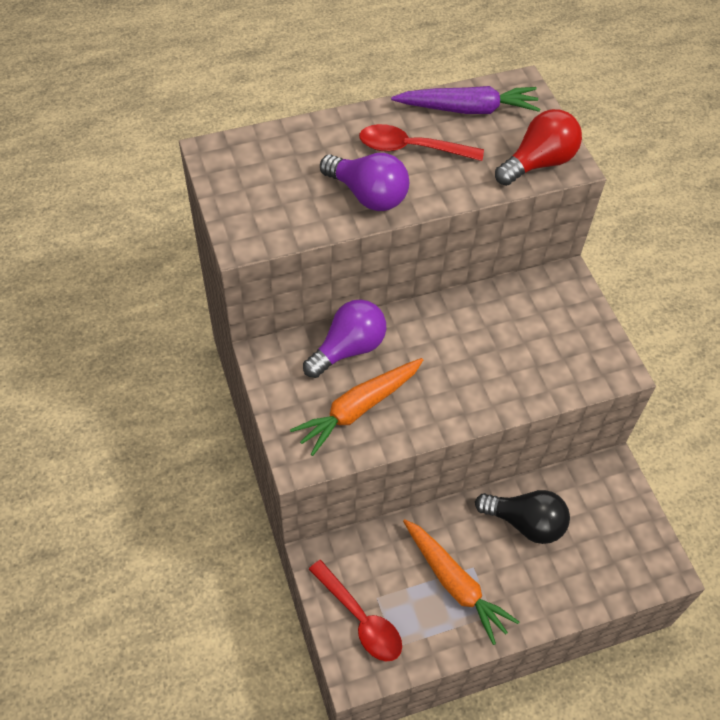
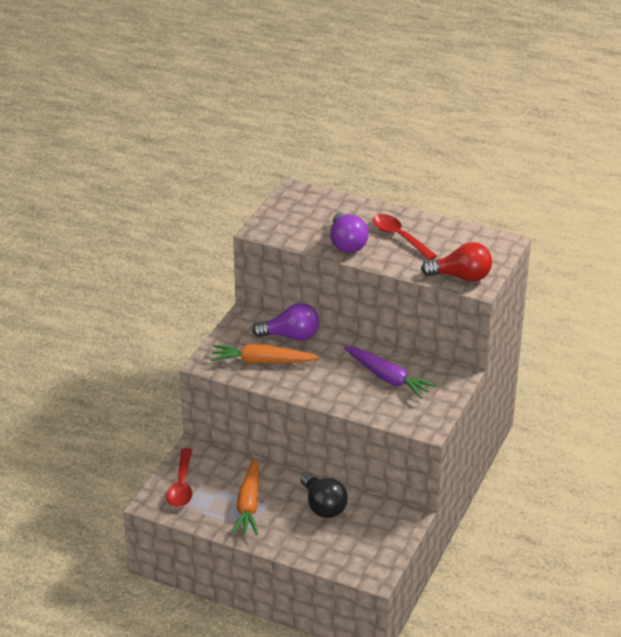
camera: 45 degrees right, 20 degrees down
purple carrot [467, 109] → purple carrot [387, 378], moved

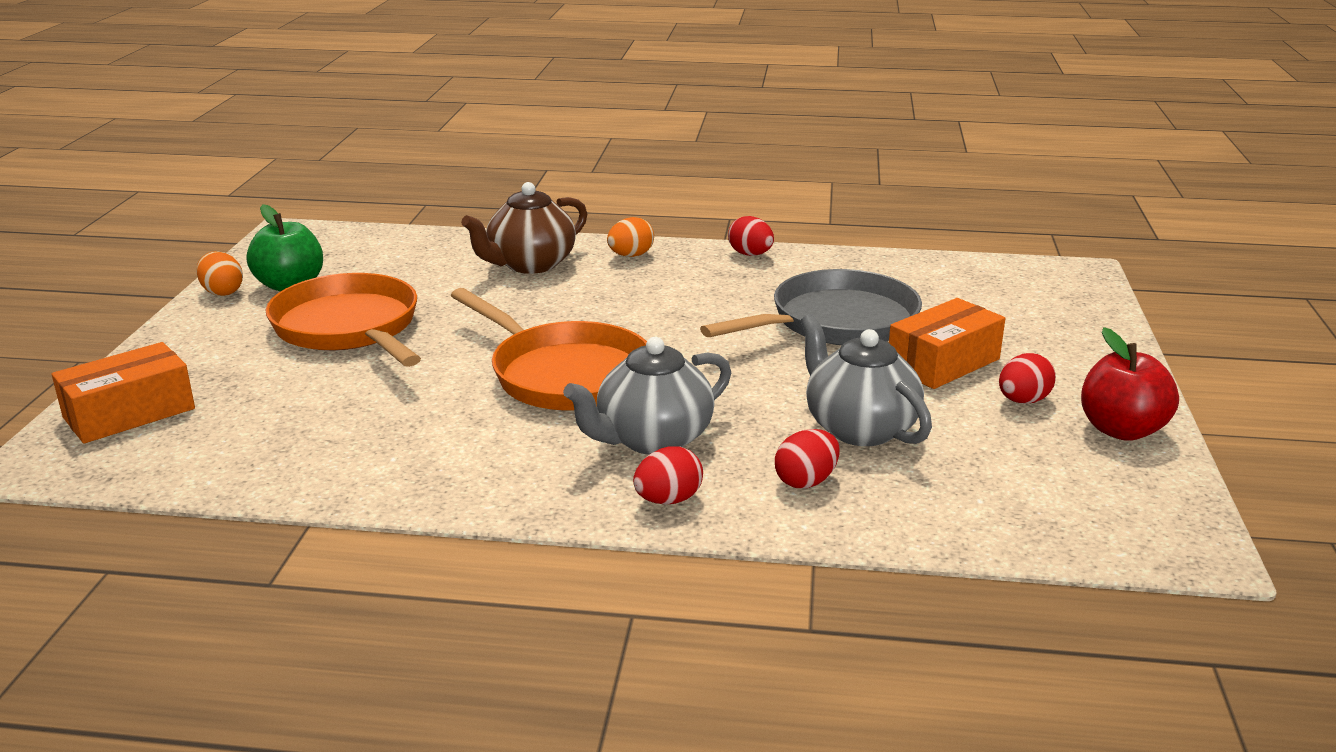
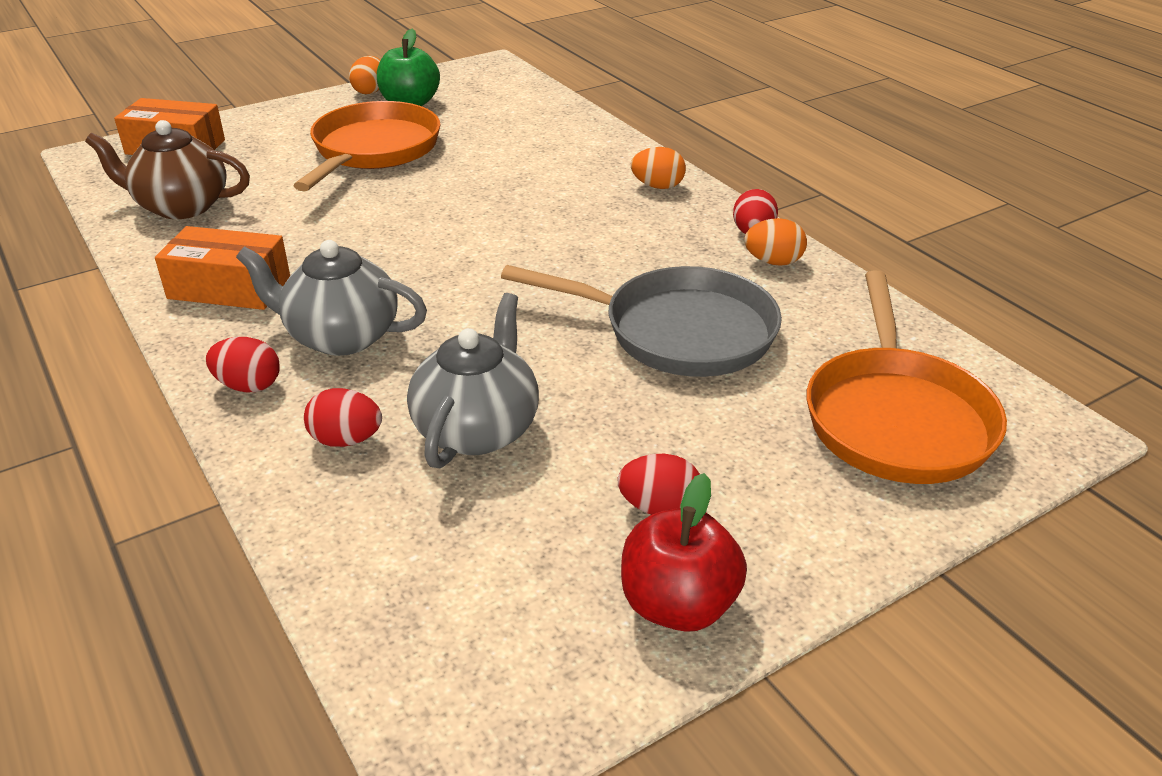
camera: 50 degrees right, 10 degrees up
brown teapot [530, 264] → brown teapot [181, 206], moved
orange box [943, 363] → orange box [229, 288], moved
- → orange egg [773, 262]
orange pan [565, 374] → orange pan [896, 418], moved

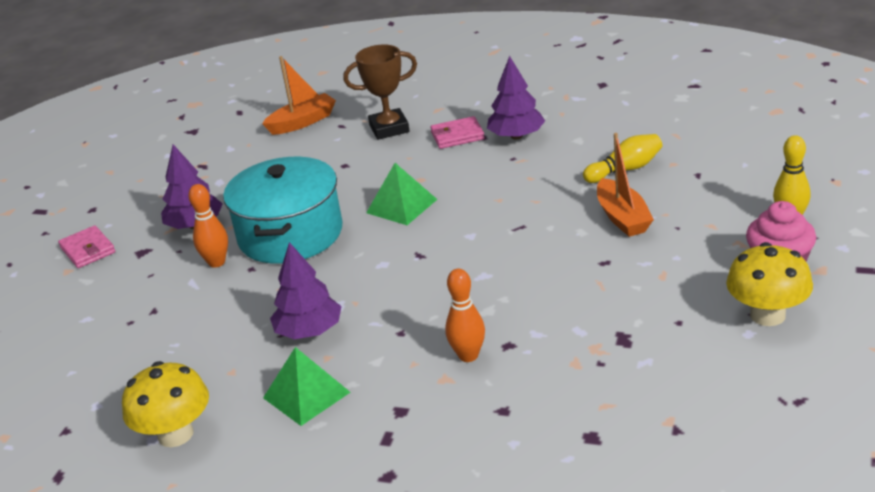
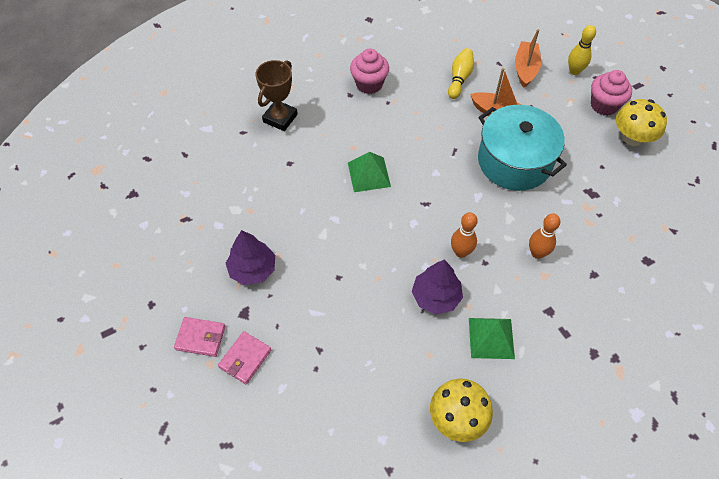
camera: 50 degrees left, 25 degrees up
pink wallet [457, 136] → pink wallet [245, 359], moved
purple tree [516, 136] → pink cupcake [369, 84]
orange bowling pin [216, 262] → orange bowling pin [461, 252], moved
turquoise pot [290, 234] → turquoise pot [514, 161], moved
orange boat [302, 122] → orange boat [525, 69], moved

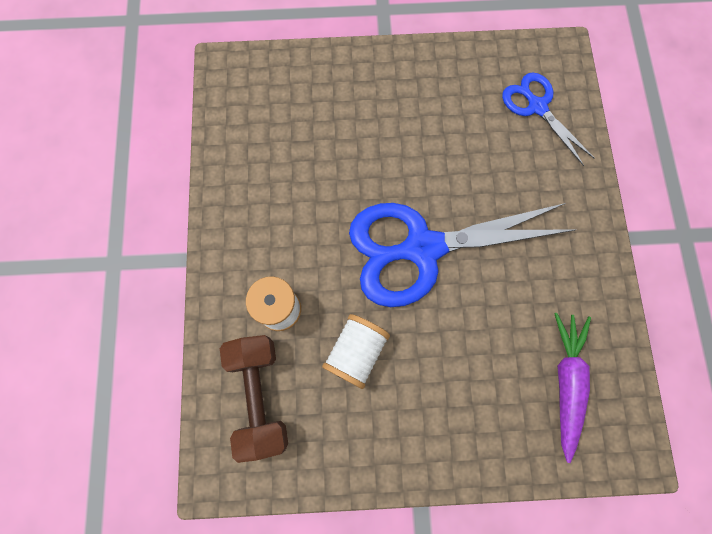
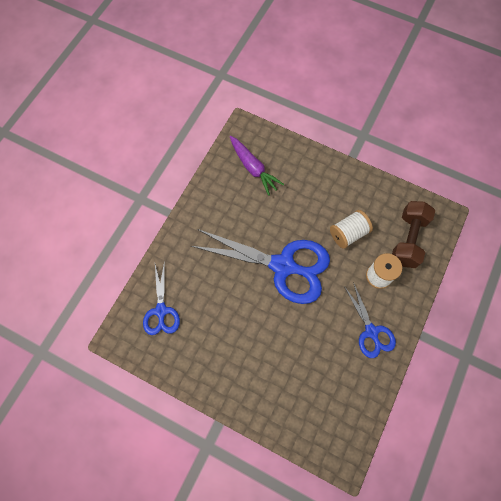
camera: 150 degrees left, 5 degrees down
purple carrot [566, 382] → purple carrot [253, 168], 75 degrees counterclockwise
- → blue scissors [371, 331]

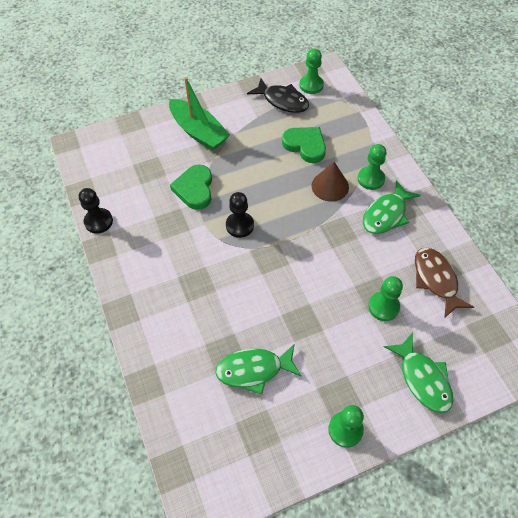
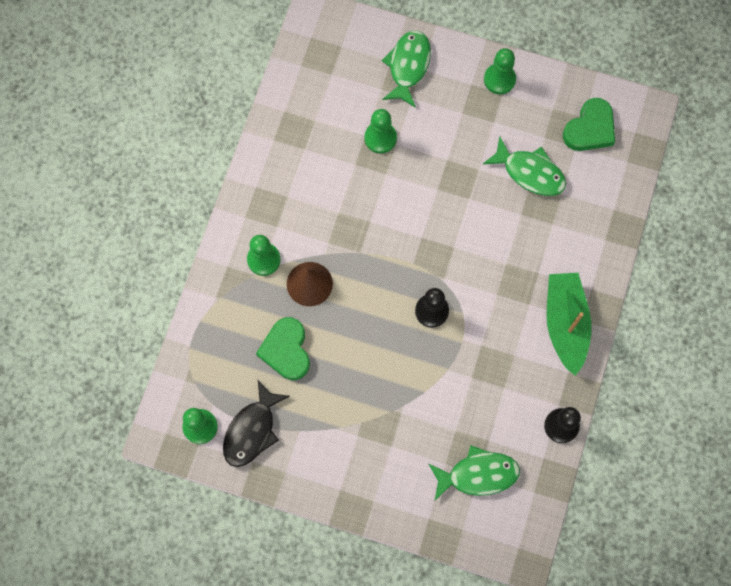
camera: 140 degrees left, 15 degrees up
black fish [282, 101] → black fish [252, 430], 135 degrees counterclockwise
green fish [386, 214] → green fish [478, 474], moved
green boat [198, 132] → green boat [565, 324], moved
green heart [194, 189] → green heart [590, 128], moved
brown fish [436, 280] → -

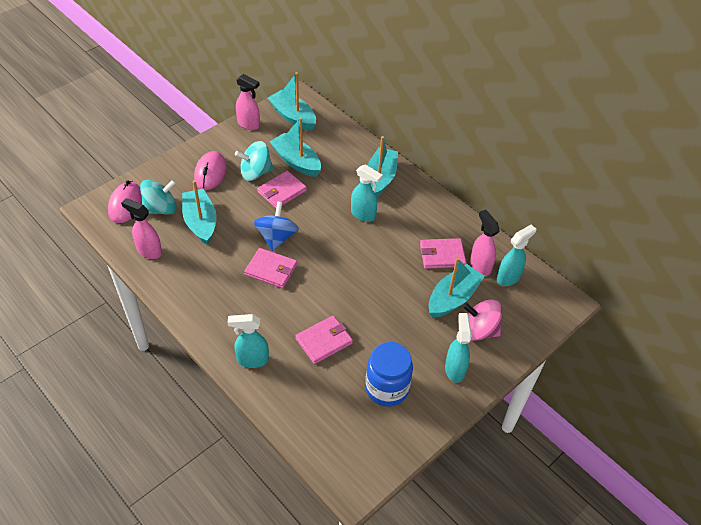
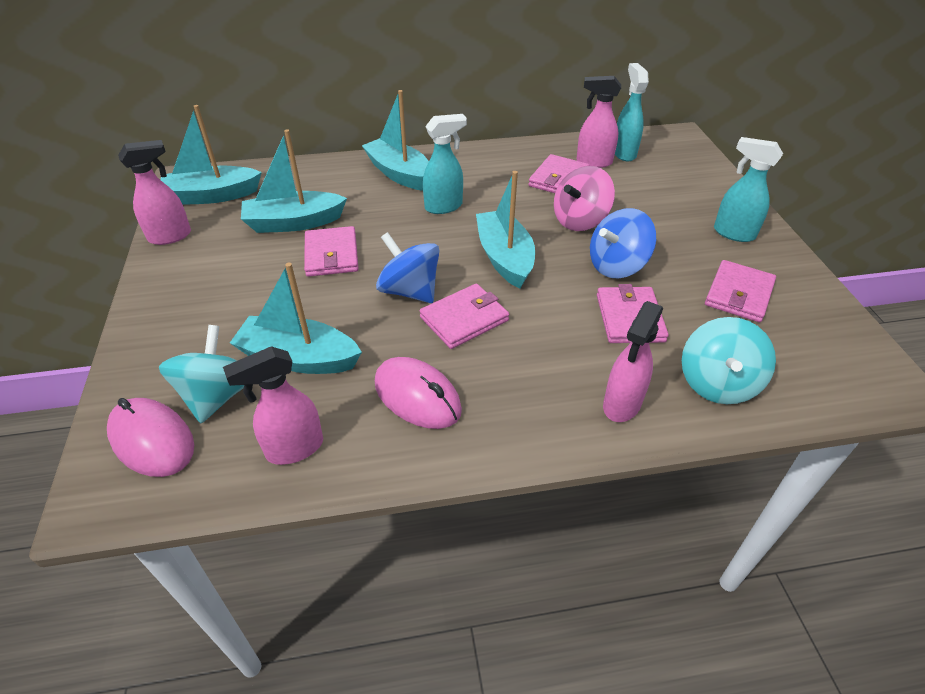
camera: 55 degrees left, 5 degrees down
pink mouse [210, 173] → pink mouse [417, 396], moved
turquoise boat [453, 298] → turquoise boat [504, 258], moved
pink spinning top [479, 331] → pink spinning top [580, 220], moved
- → blue spinning top [617, 266]
turquoise spray bottle [252, 360] → pink spray bottle [621, 405]
turquoise spinning top [255, 173] → turquoise spinning top [717, 383], moved
blue jar [387, 388] → pink wallet [738, 294]

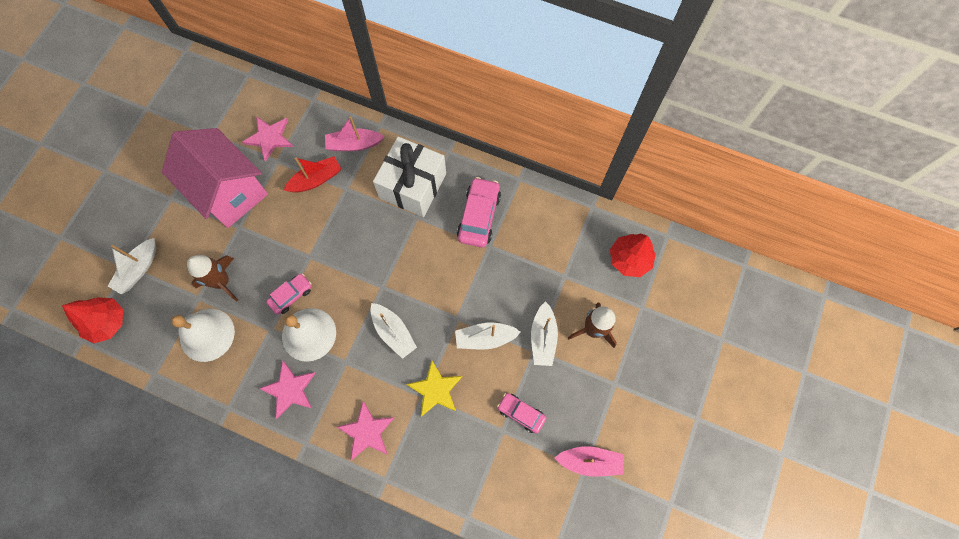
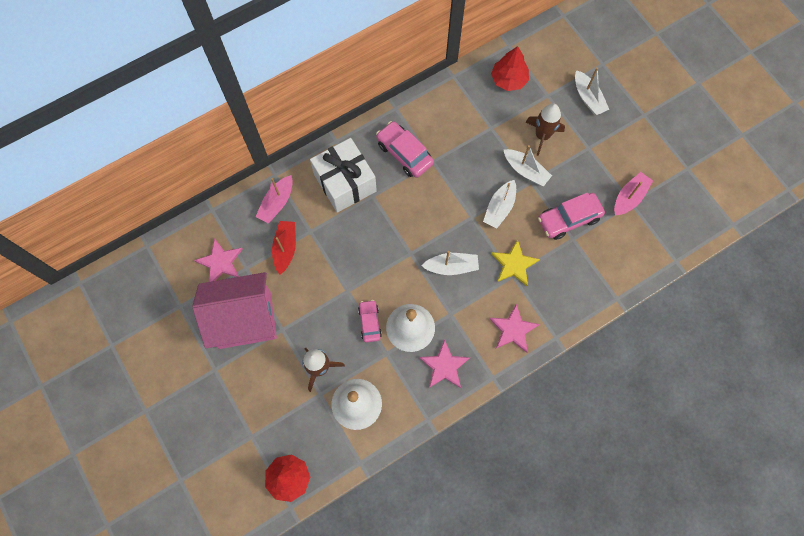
camera: 55 degrees left, 0 degrees up
pink car [521, 413] → pink car [568, 219], x1.61
white boat [138, 269] → white boat [588, 98], moved

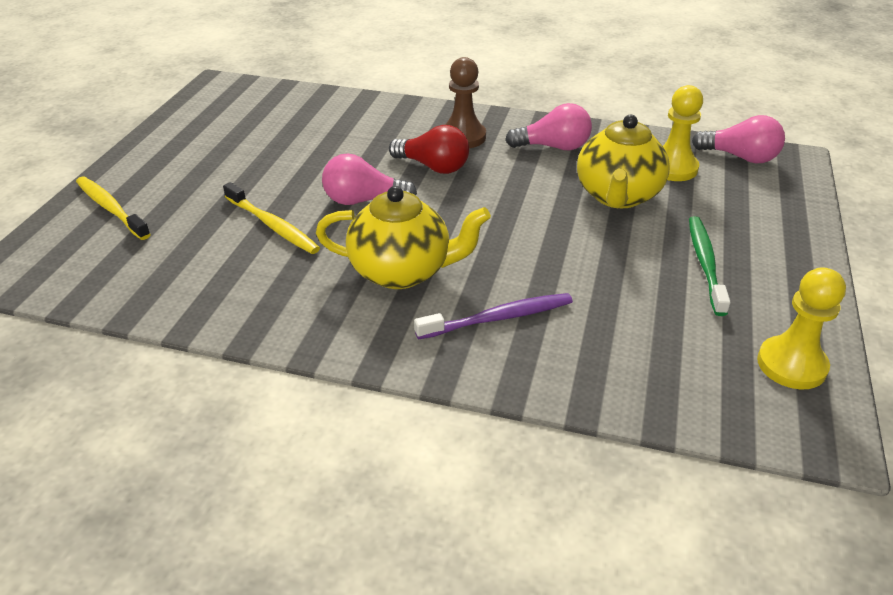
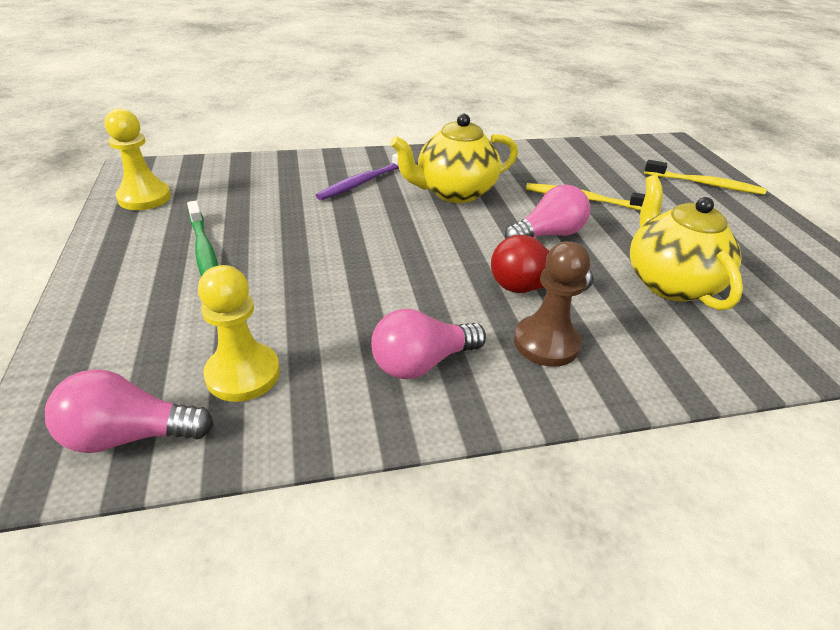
camera: 150 degrees right, 0 degrees up
yellow teapot [618, 196] → yellow teapot [668, 282], moved

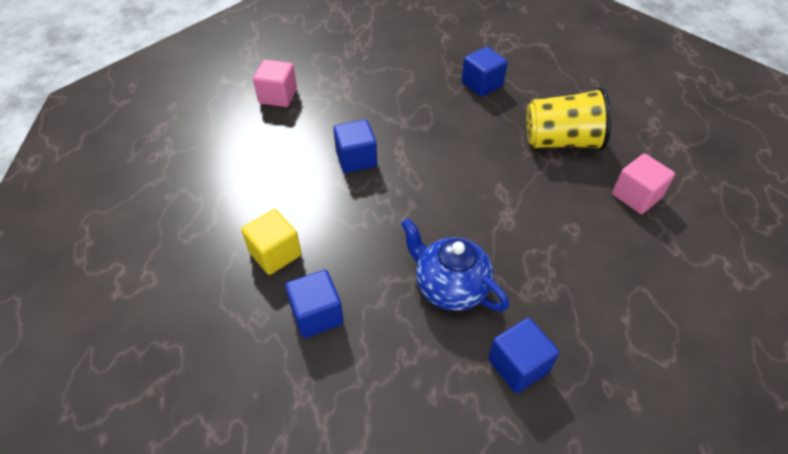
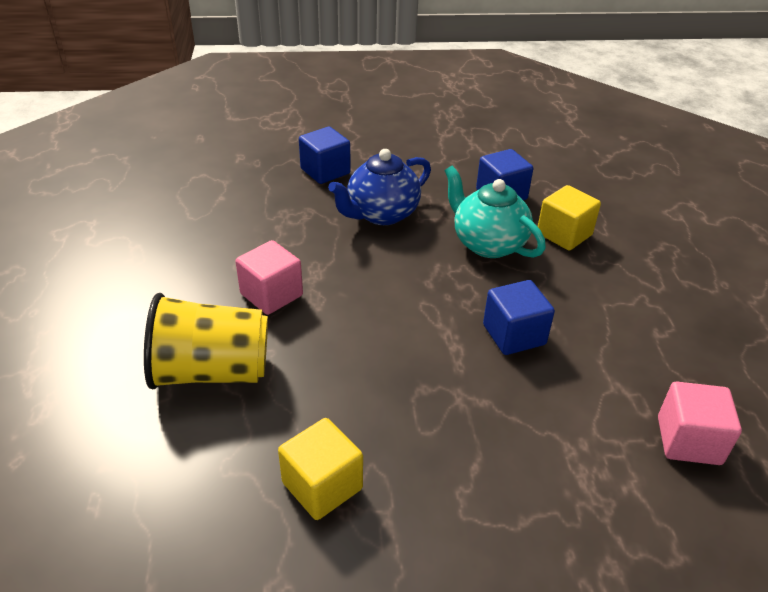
camera: 175 degrees right, 10 degrees down
pink cube [636, 196] → pink cube [271, 295], moved
blue cube [482, 84] → yellow cube [322, 486]
blue teapot [450, 287] → blue teapot [381, 214], 105 degrees clockwise
- → turquoise teapot [488, 244]

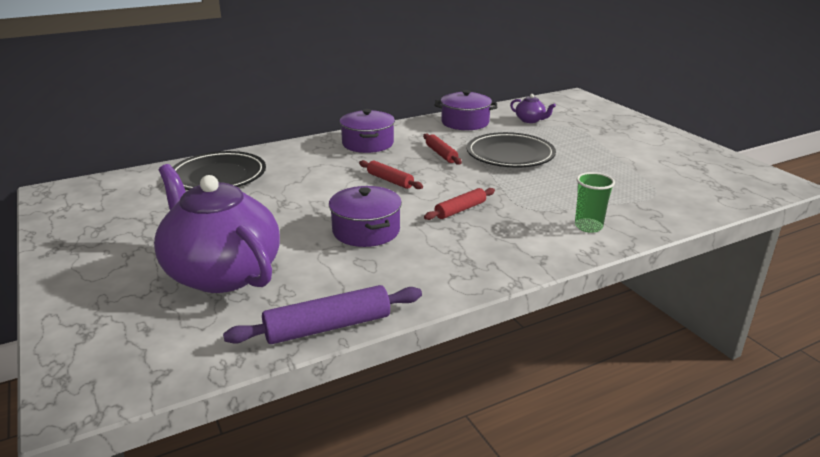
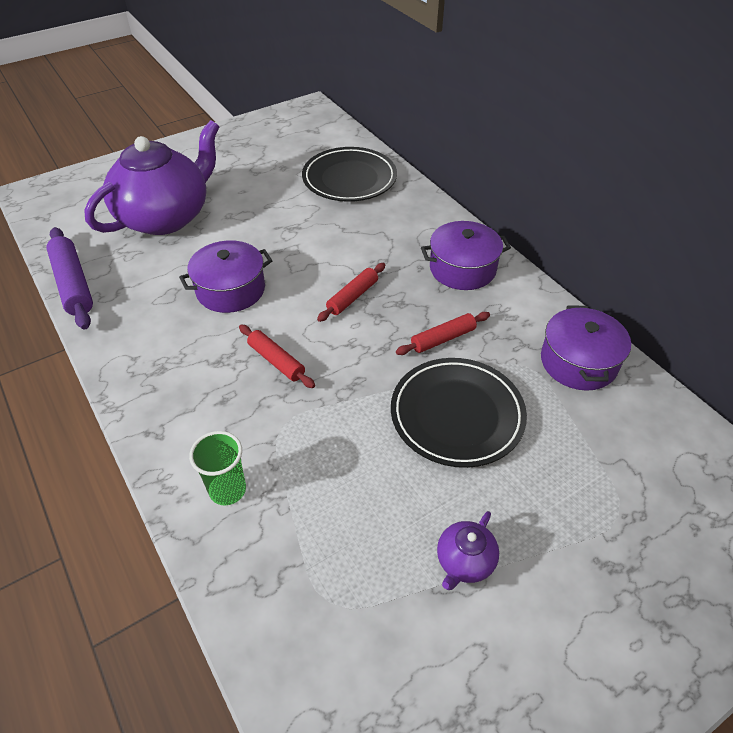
camera: 85 degrees right, 20 degrees up
purple teapot [530, 120] → purple teapot [464, 562], moved

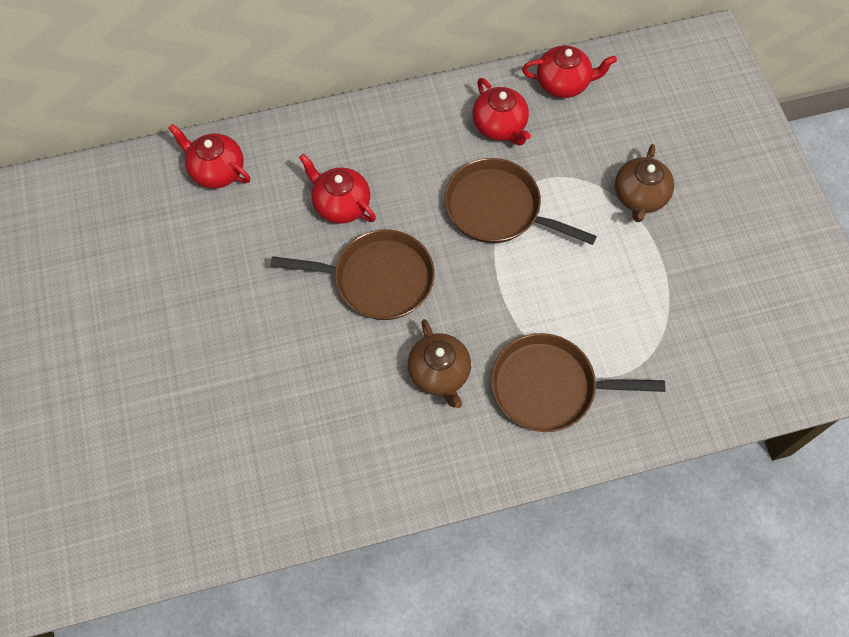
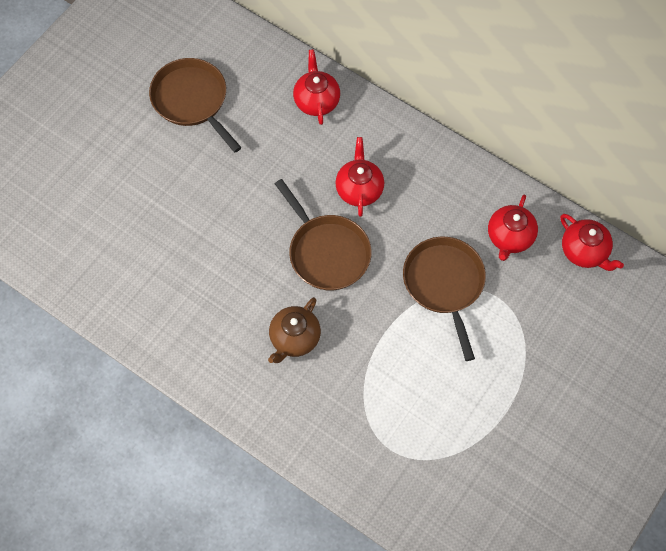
camera: 50 degrees right, 0 degrees up
brown pan [548, 387] → brown pan [192, 100], moved
brown teapot [639, 197] → -

